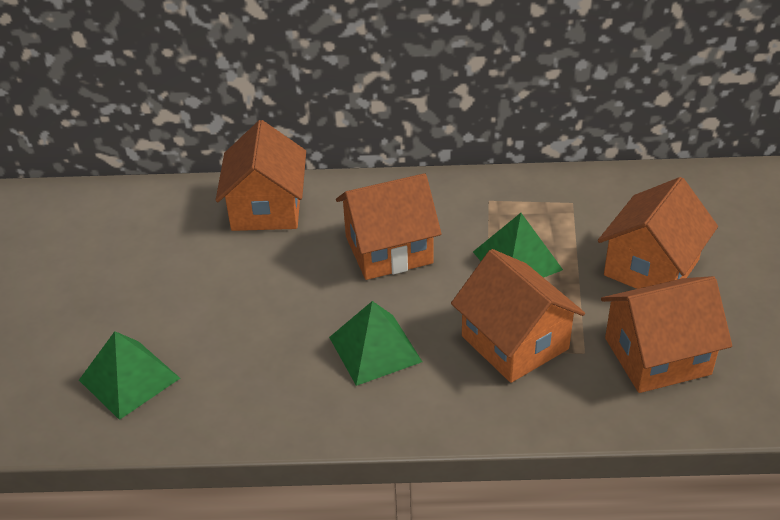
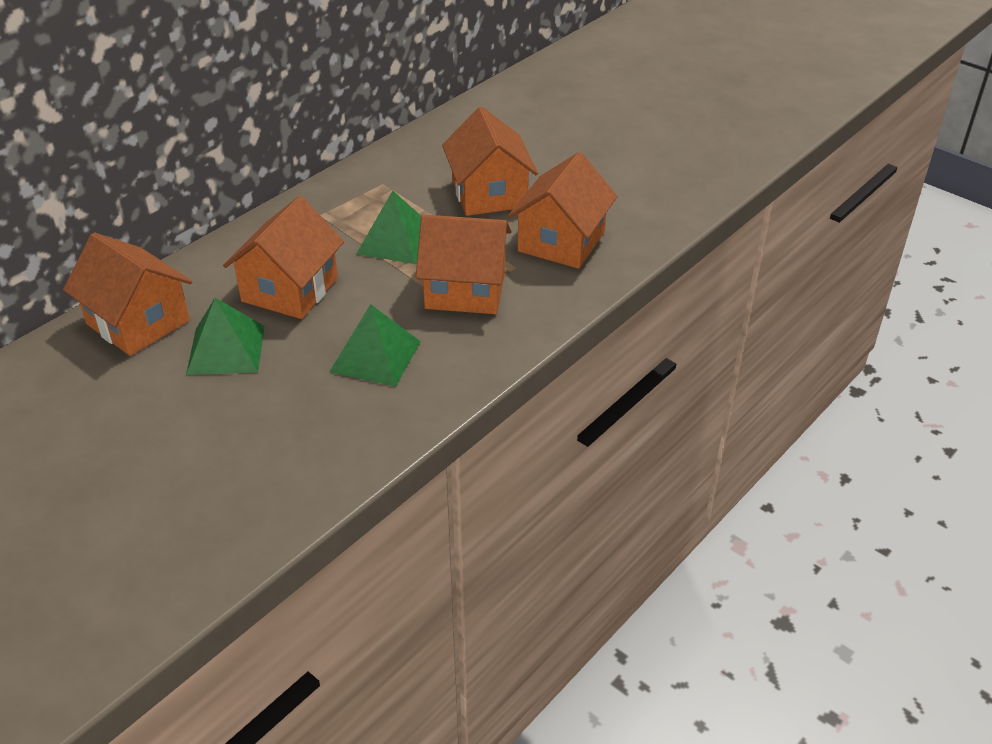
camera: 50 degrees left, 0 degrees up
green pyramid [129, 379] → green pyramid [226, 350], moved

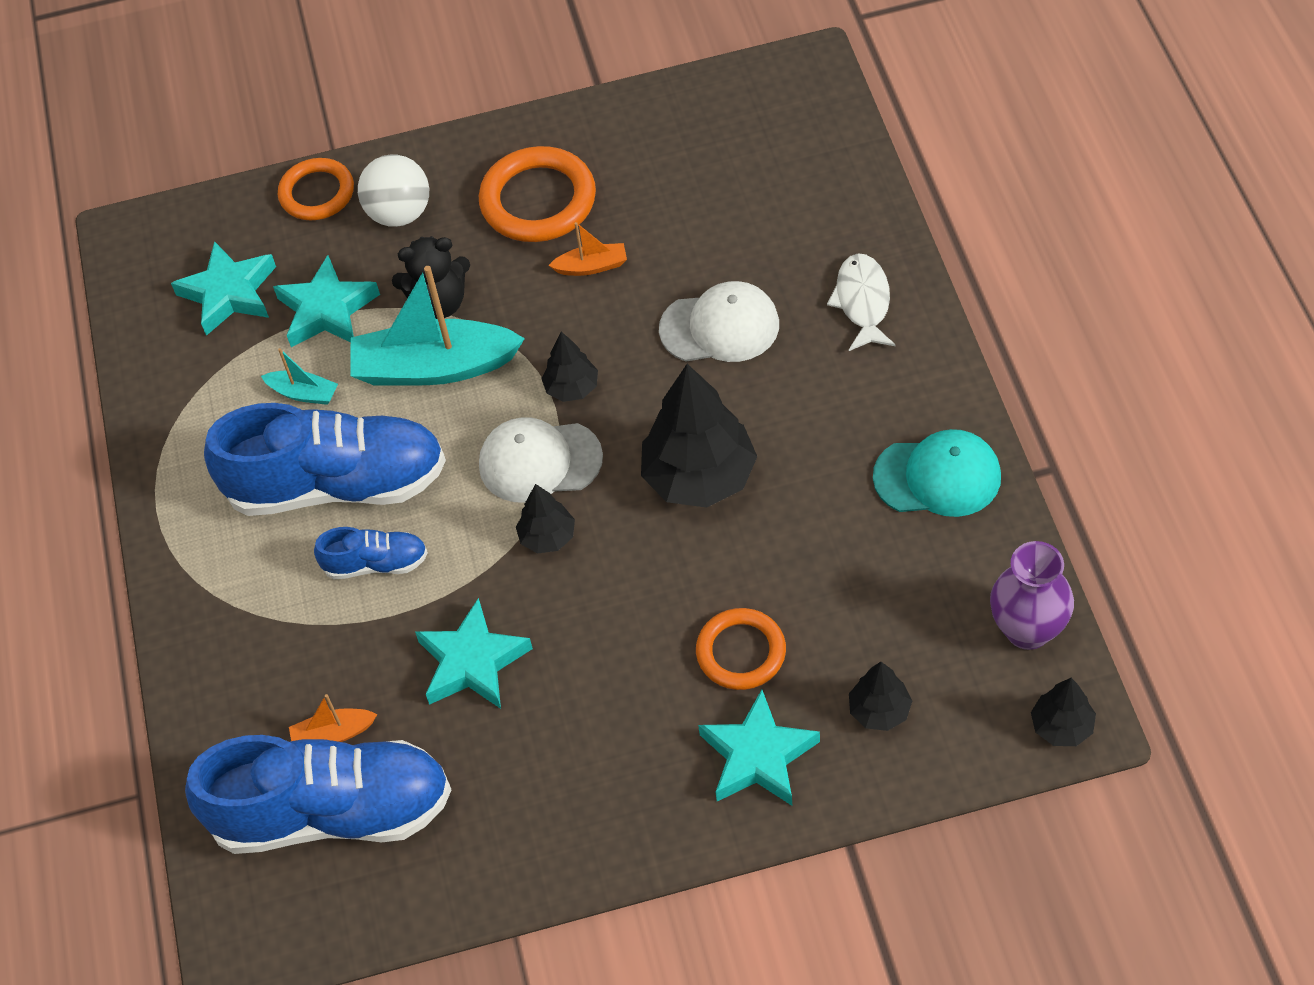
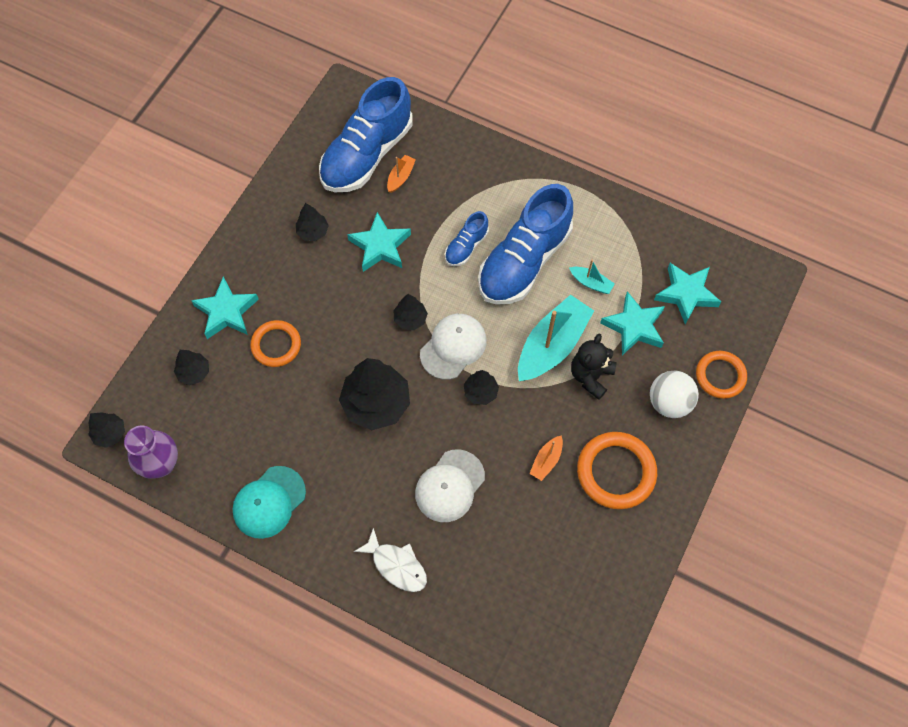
camera: 125 degrees right, 10 degrees up
- → black tree [313, 232]
turquoise boat [303, 393] → turquoise boat [591, 283], 120 degrees counterclockwise

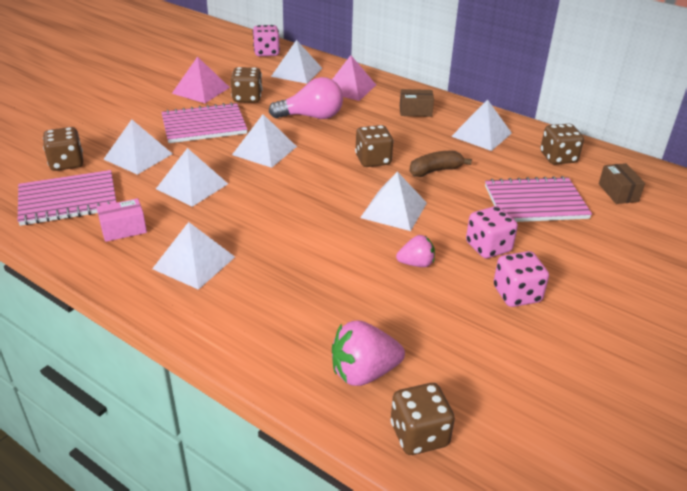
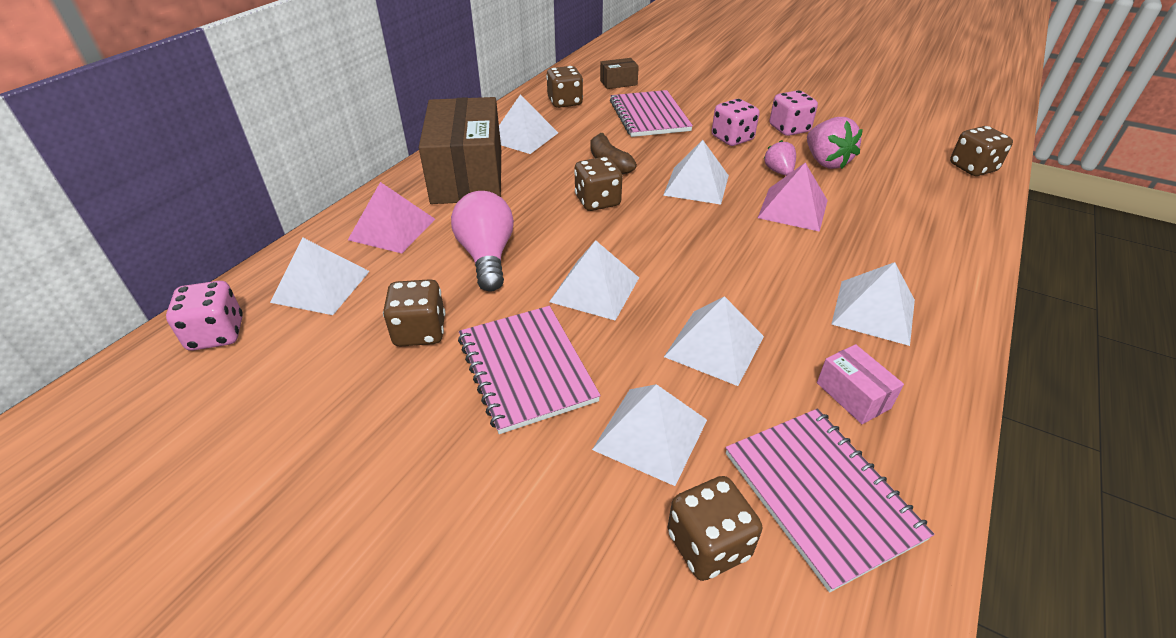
camera: 95 degrees left, 5 degrees up
brown box [415, 111] → brown box [467, 176], x2.41
pink pyramid [201, 90] → pink pyramid [793, 209], moved
pink strawberry [363, 373] → pink strawberry [826, 162], moved

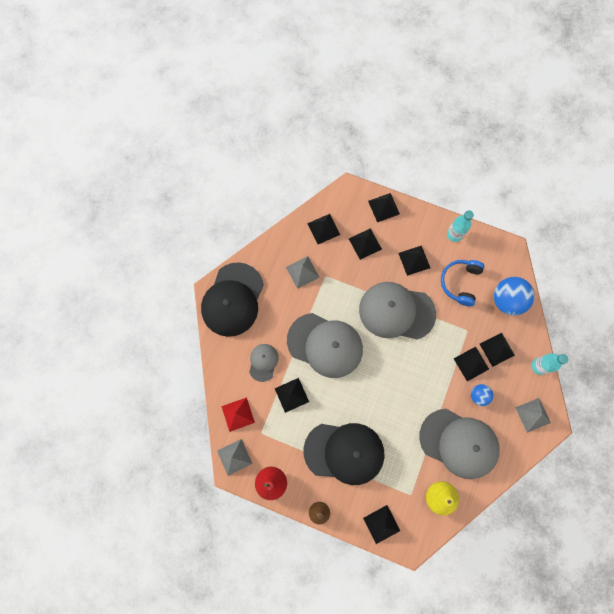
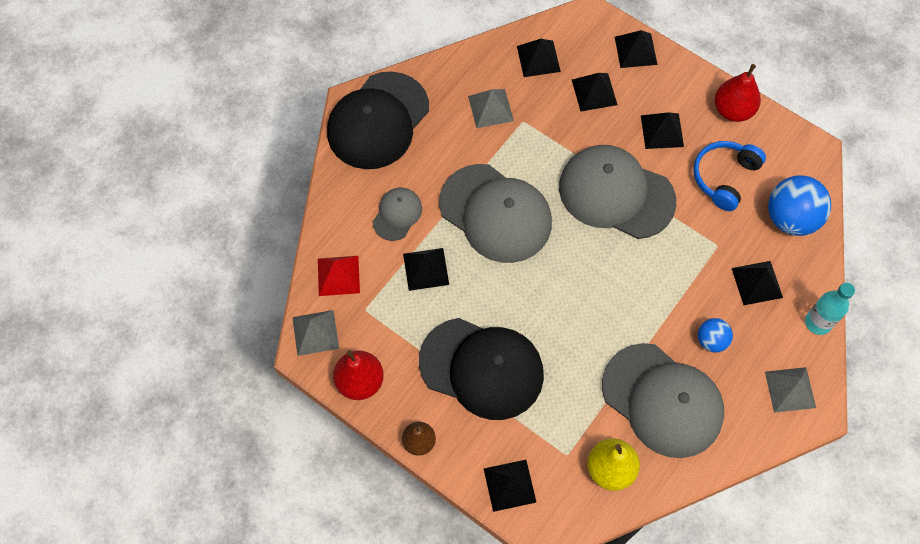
camera: 15 degrees right, 10 degrees down
turquoise bottle [454, 234] → red pear [733, 110]
black pyramid [471, 364] → -

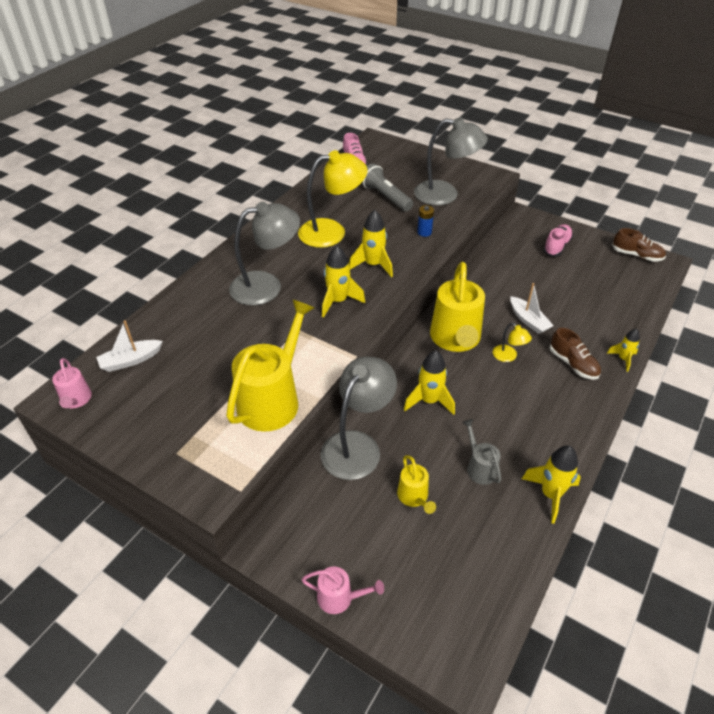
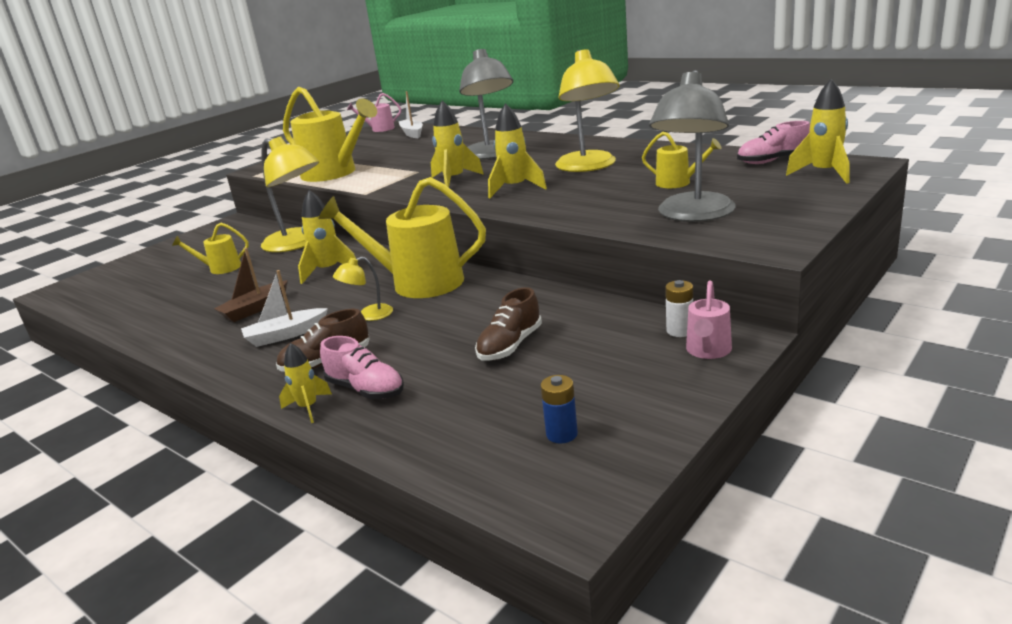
camera: 100 degrees right, 20 degrees down
- → brown boat [255, 309]
white boat [528, 320] → white boat [285, 335], moved
grey lamp [357, 445] → yellow lamp [298, 243]
pink shoe [556, 246] → pink shoe [365, 389], moved
brown shoe [636, 255] → brown shoe [510, 346], moved
blue battery [424, 232] → blue battery [561, 434], moved
grey flashlight [385, 197] → yellow watering can [678, 183]
- → white battery [679, 331]
pink watering can [340, 598] → pink watering can [708, 351], moved
yellow rocket [550, 494] → yellow rocket [824, 174], moved
grey watering can [479, 467] → -

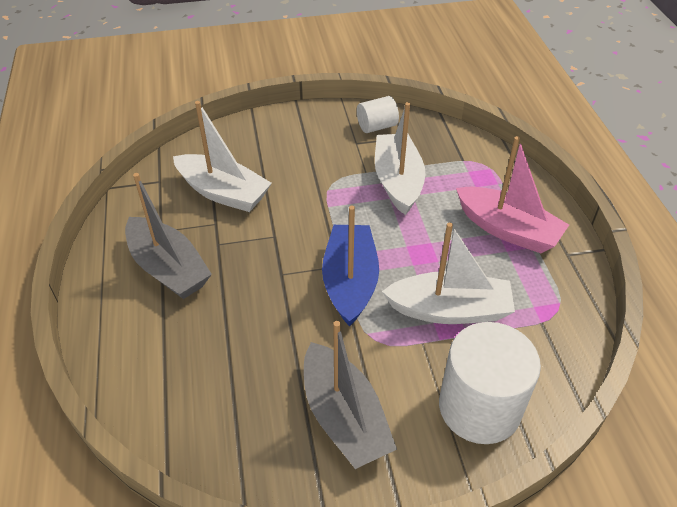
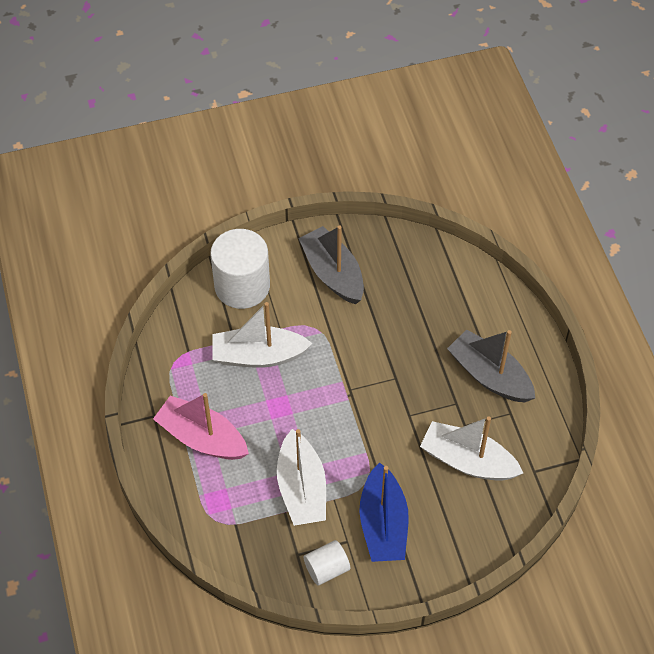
camera: 175 degrees right, 10 degrees up
blue boat [350, 282] → blue boat [383, 524], moved

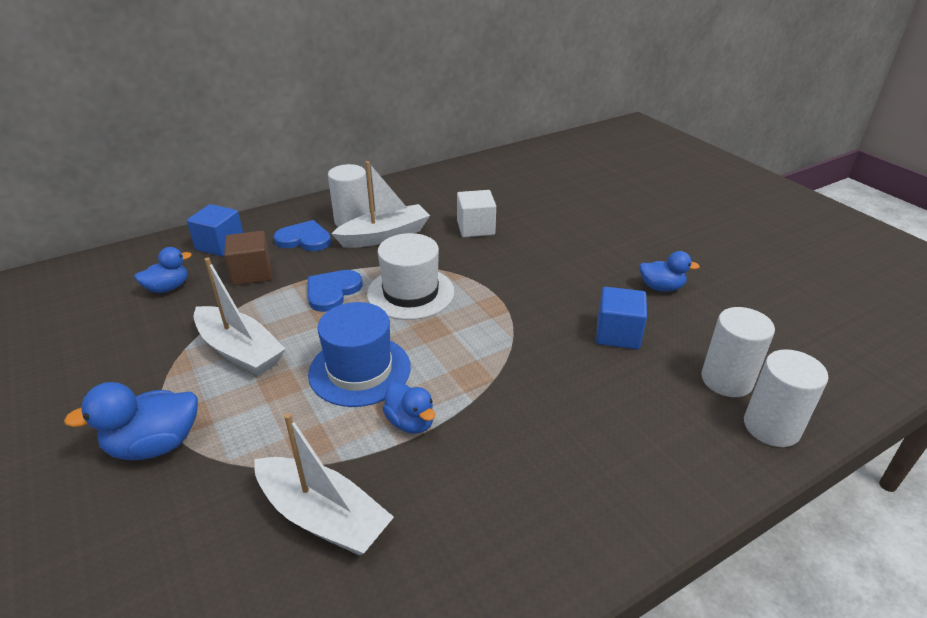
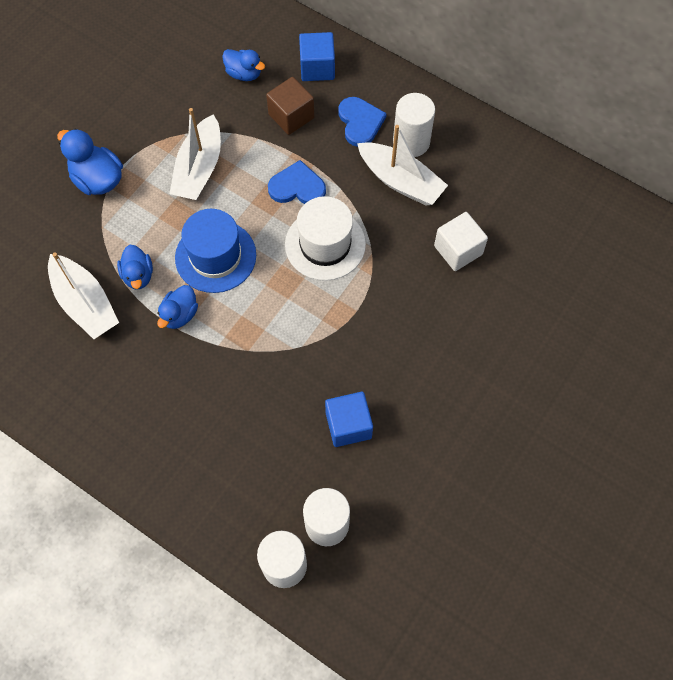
camera: 65 degrees right, 30 degrees up
white boat [323, 516] → white boat [85, 303], 45 degrees counterclockwise
blue duck [661, 287] → blue duck [138, 275], moved

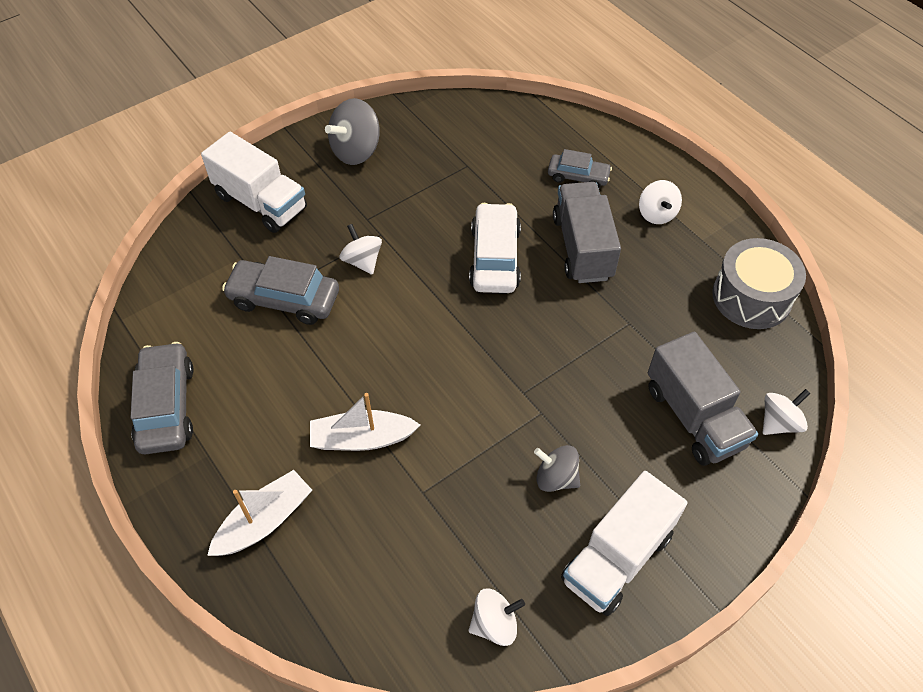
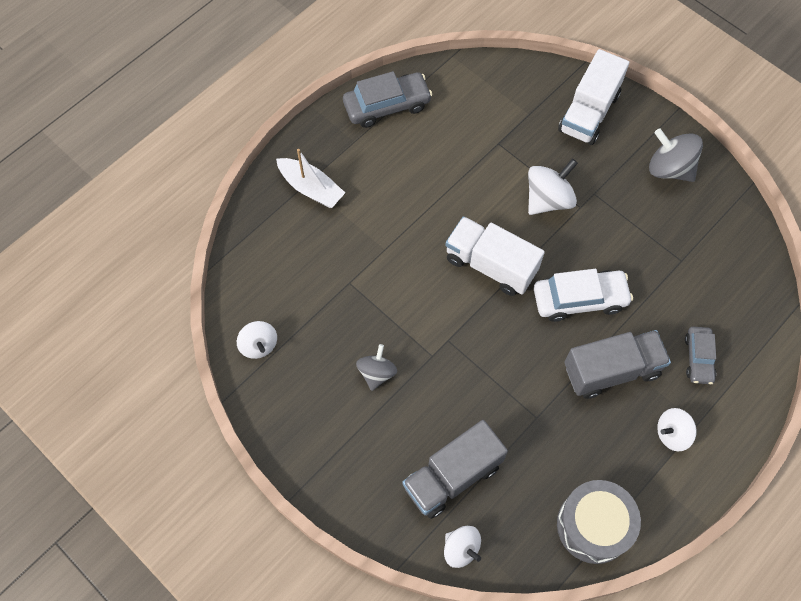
camera: 80 degrees right, 10 degrees up
white truck [617, 557] → white truck [491, 265], moved
white spinning top [362, 261] → white spinning top [548, 199], x1.53
grey car [284, 299] → -
white boat [362, 438] → -

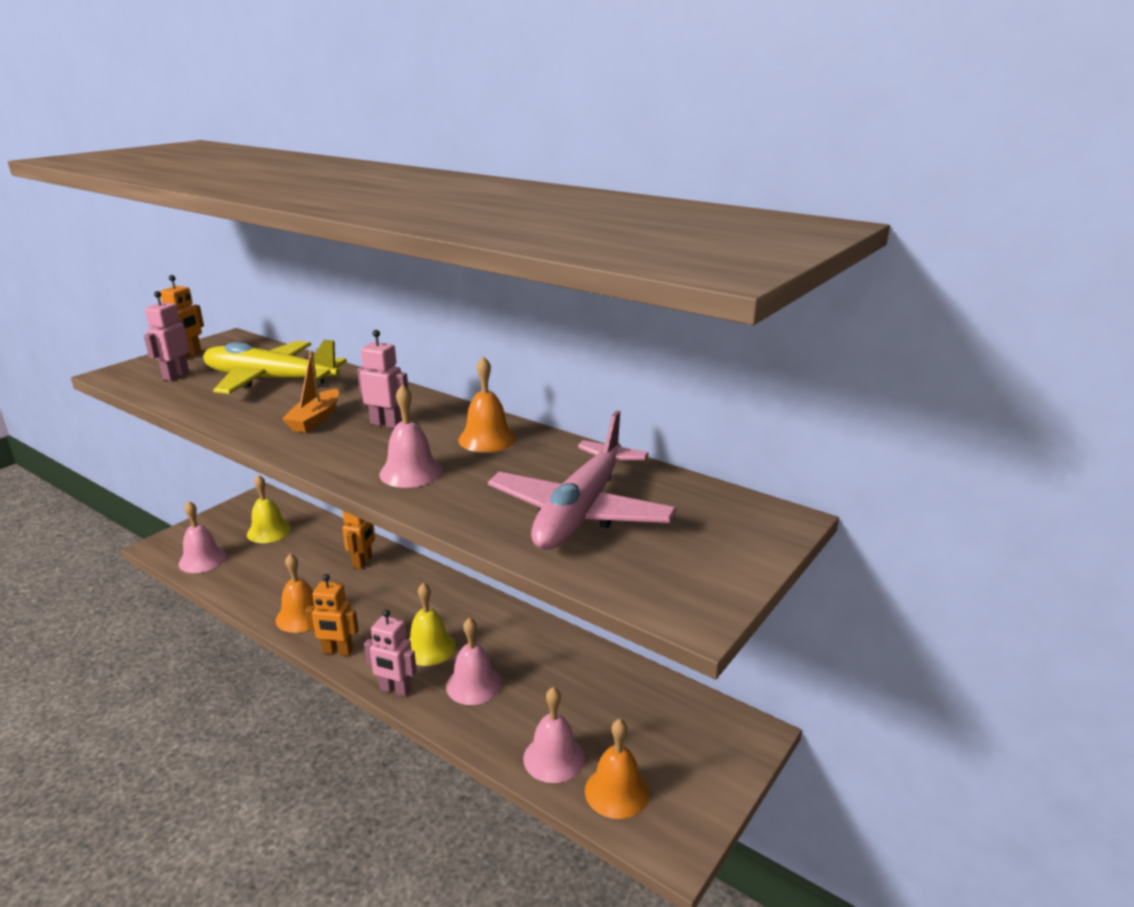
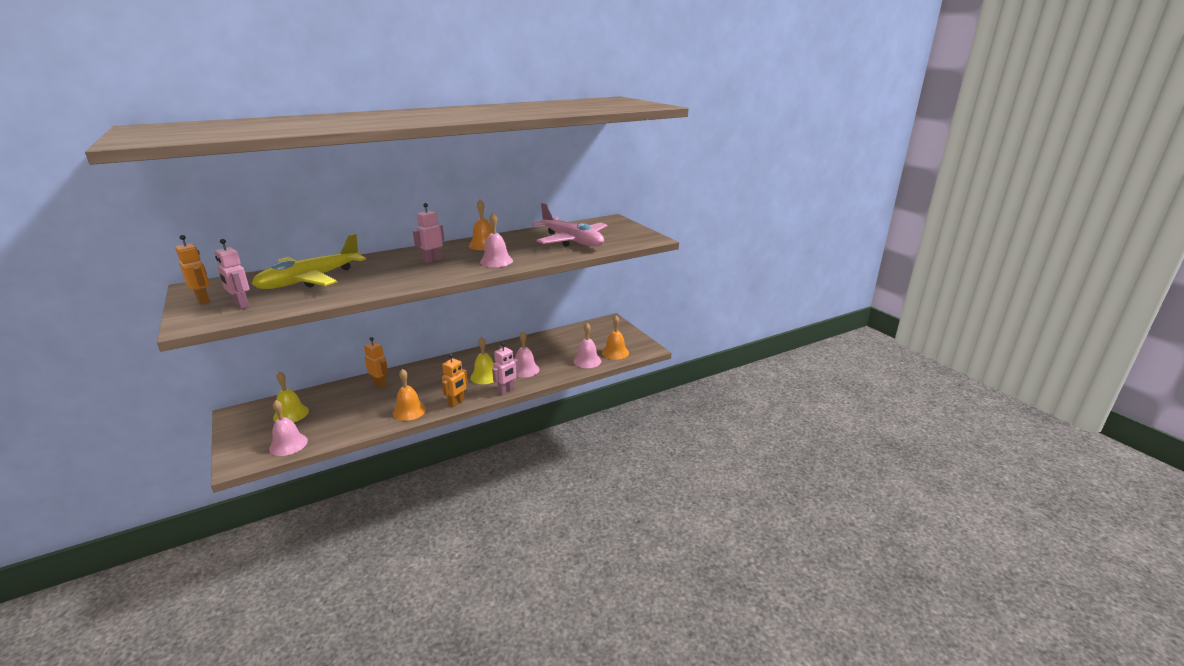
camera: 65 degrees left, 0 degrees up
orange boat [315, 419] → -

